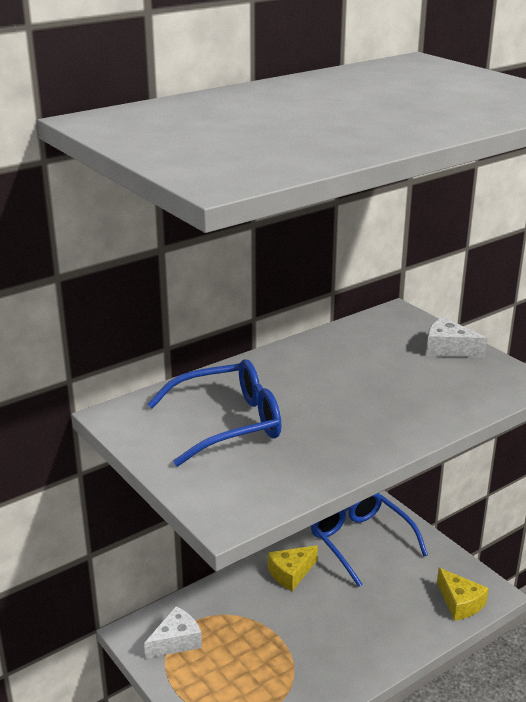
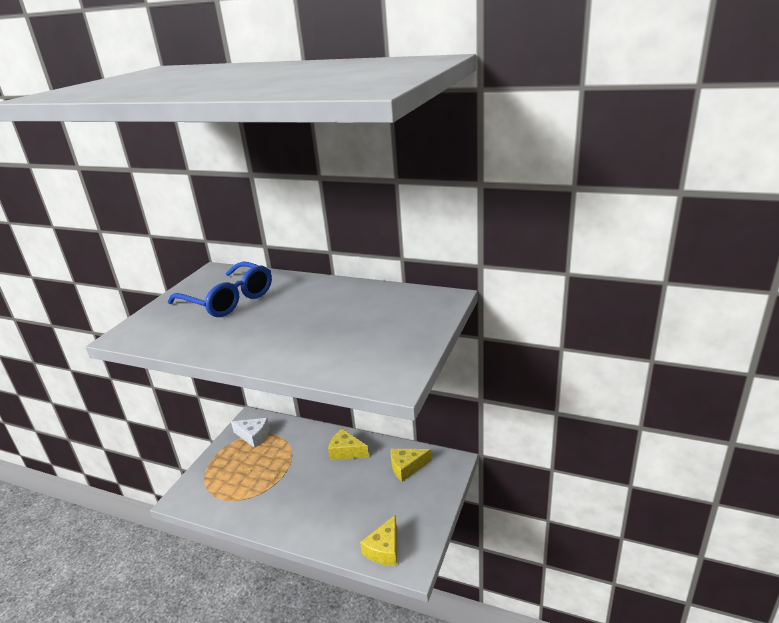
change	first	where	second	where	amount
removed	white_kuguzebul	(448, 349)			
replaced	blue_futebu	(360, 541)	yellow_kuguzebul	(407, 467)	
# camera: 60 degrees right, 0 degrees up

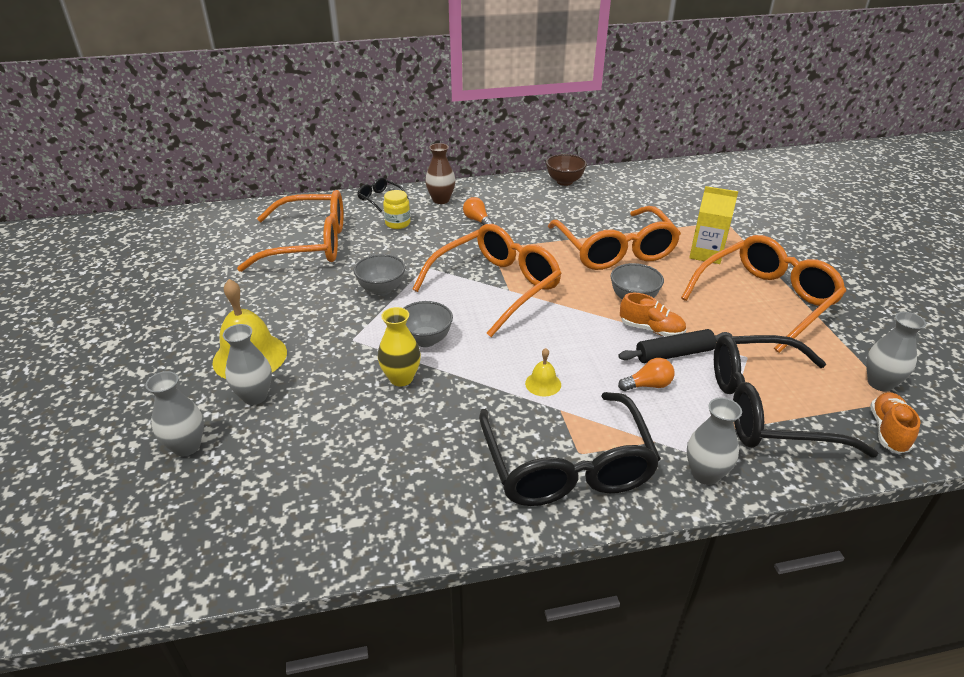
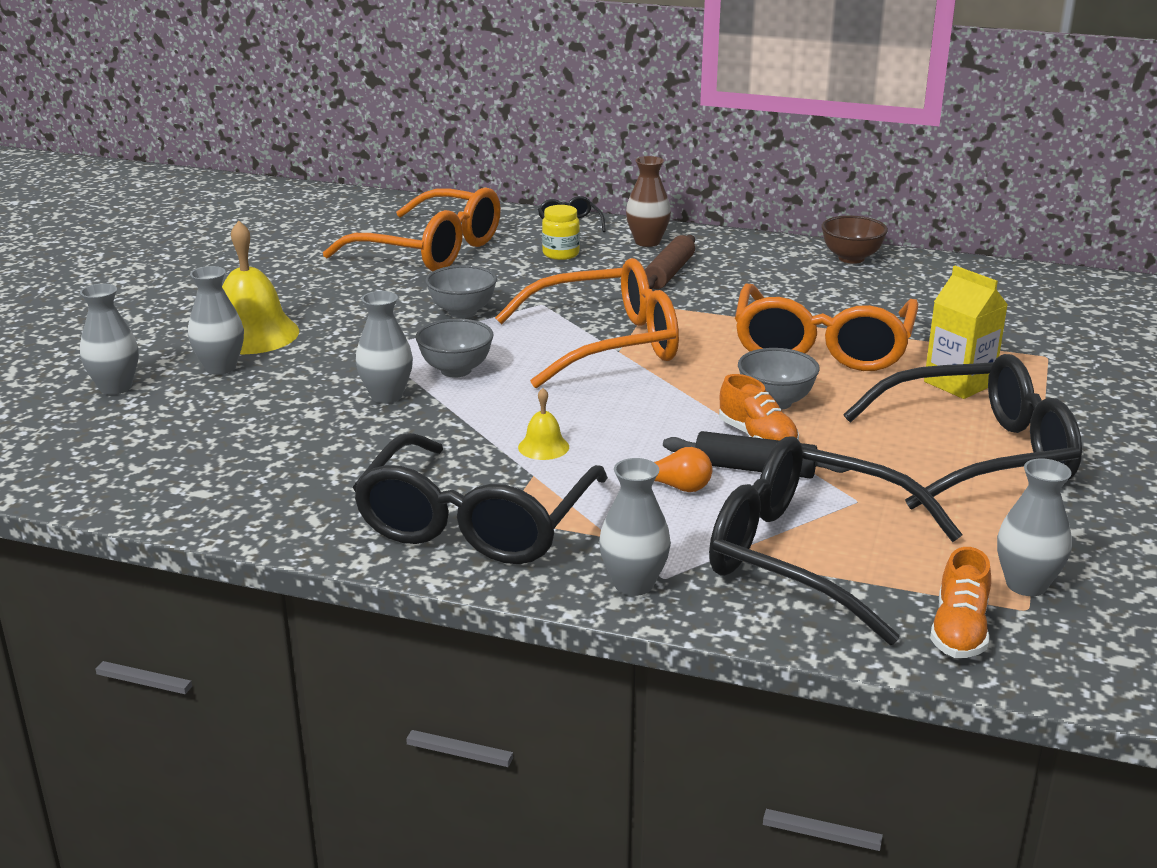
change	first	where	second	where	amount
replaced	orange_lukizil	(477, 220)	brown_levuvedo	(669, 273)	
recoloured	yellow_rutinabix	(401, 378)	grey_rutinabix	(386, 396)	
recoloured	orange_futebu	(766, 300)	black_futebu	(979, 454)	
turned	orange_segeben	(888, 431)		(959, 631)	150 degrees clockwise
# camera: 30 degrees right, 10 degrees down

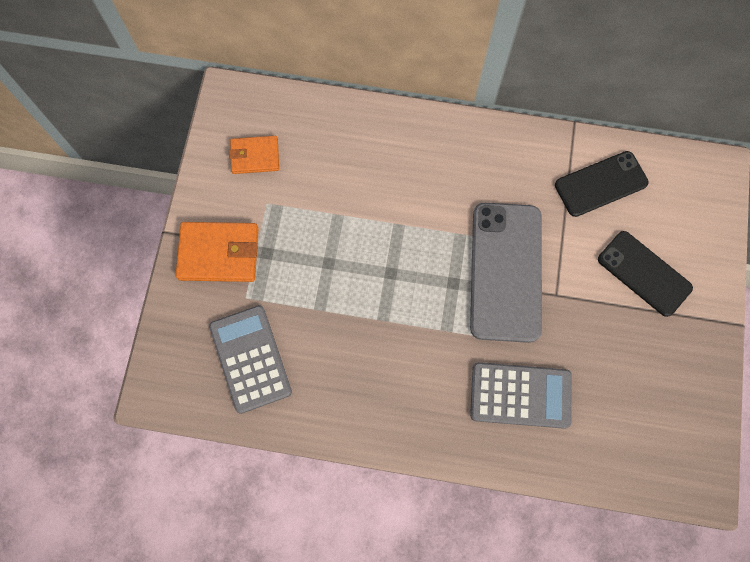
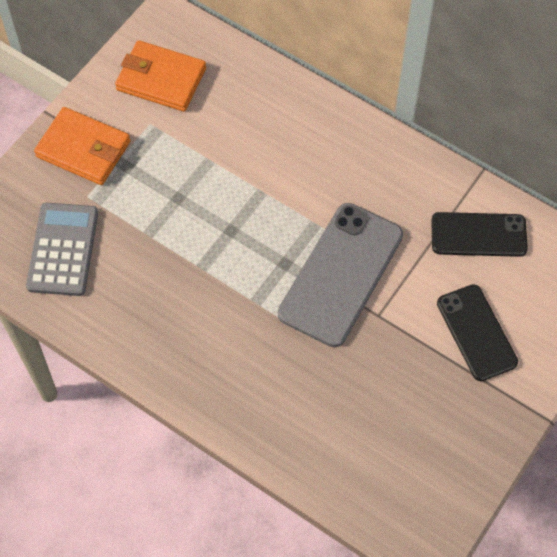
change	first	where	second	where	amount
removed	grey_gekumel	(520, 395)			
resized	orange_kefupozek	(255, 156)		(161, 79)	x1.57
# camera: 25 degrees right, 10 degrees down

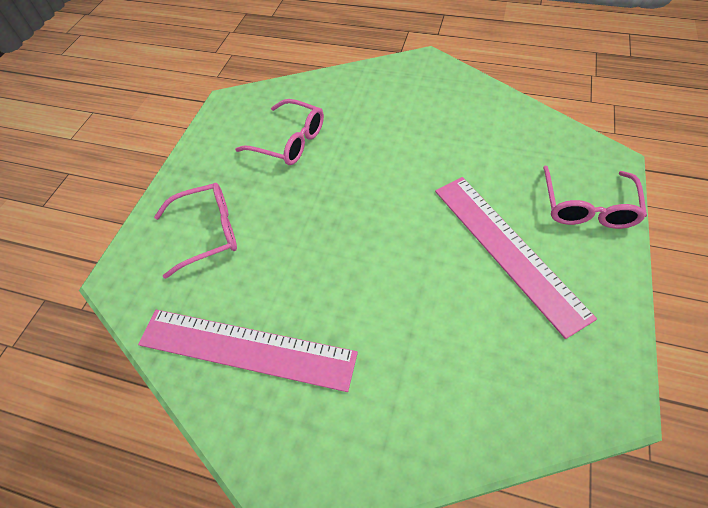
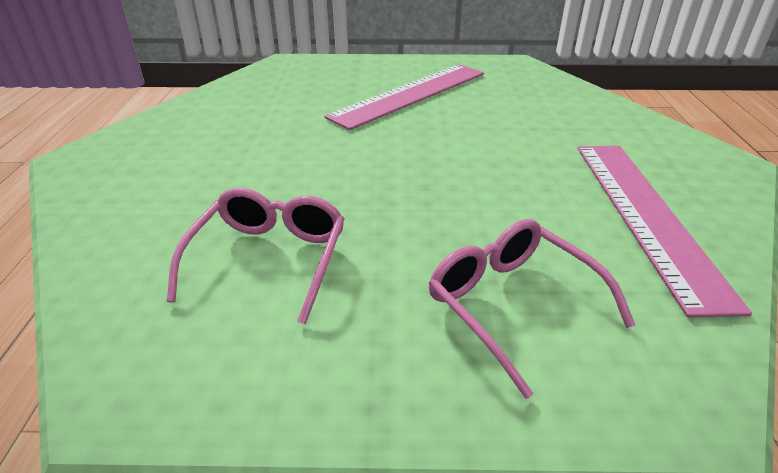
change	first	where	second	where	amount
removed	pink_futebu	(587, 207)			
# camera: 110 degrees left, 20 degrees down

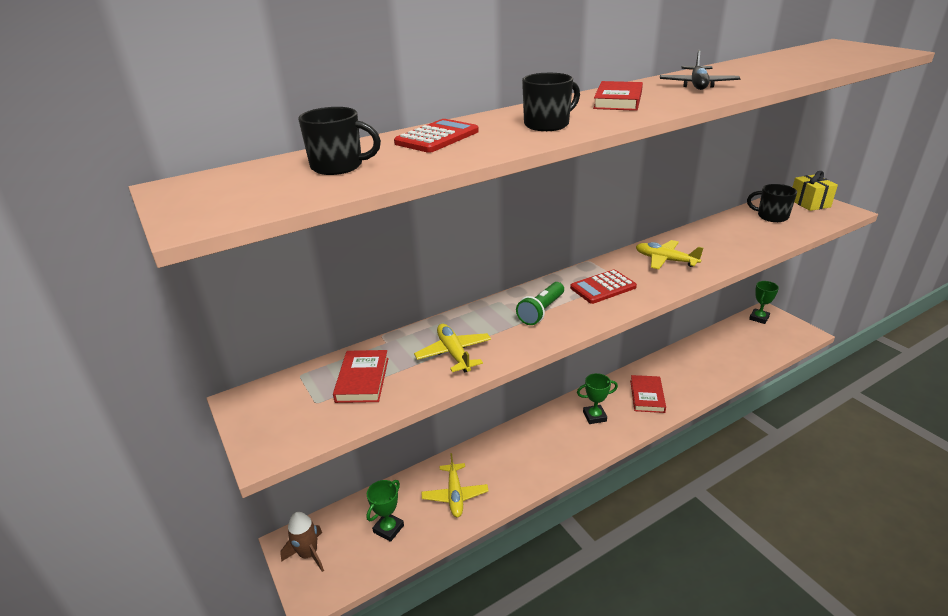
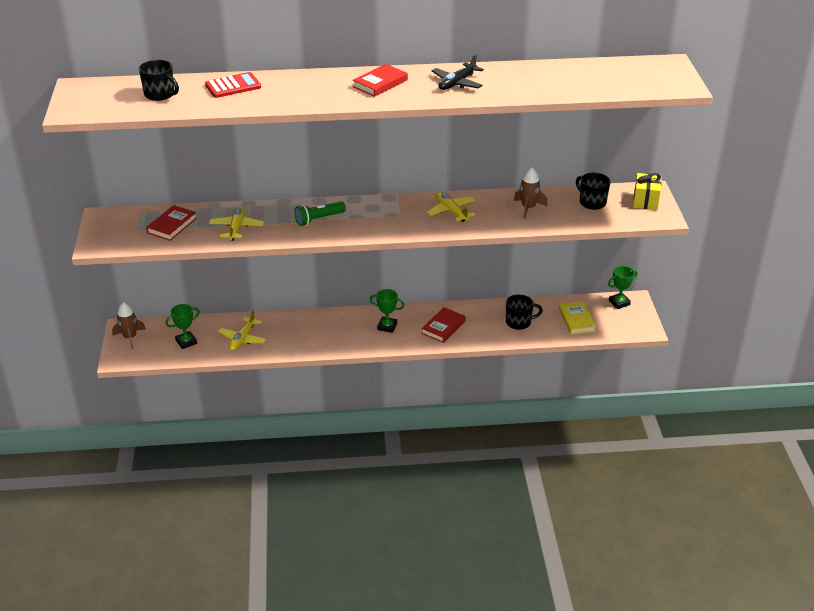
change	first	where	second	where	amount
removed	red_gekumel	(603, 287)			
added			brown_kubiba	(528, 208)	
added			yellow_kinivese	(576, 320)	
moved	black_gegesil	(548, 124)		(519, 322)	
# camera: 25 degrees right, 5 degrees up

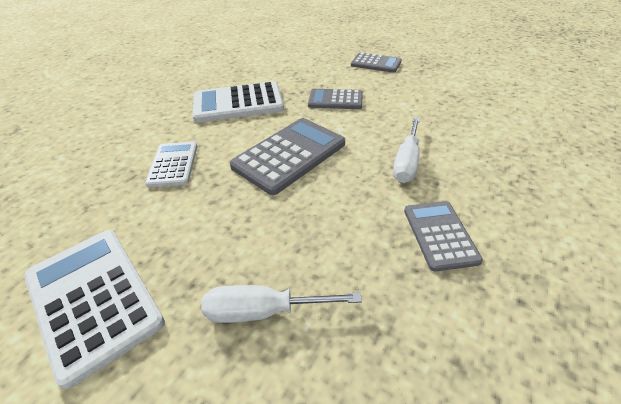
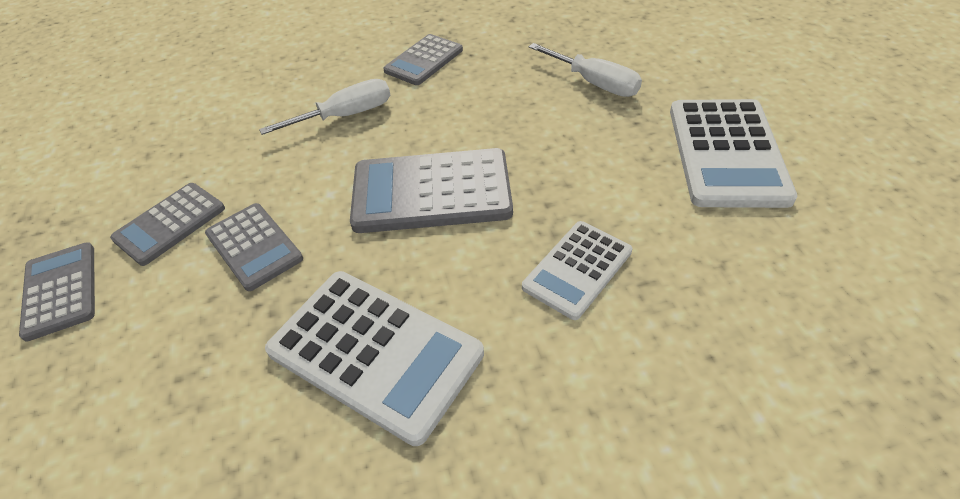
change	first	where	second	where	amount
added			grey_gekumel	(170, 224)	
# camera: 135 degrees left, 5 degrees up

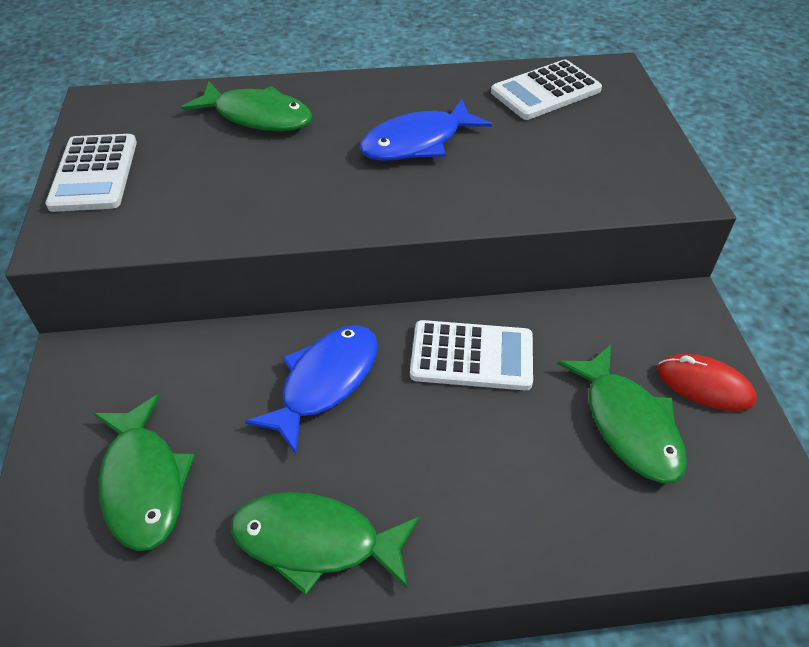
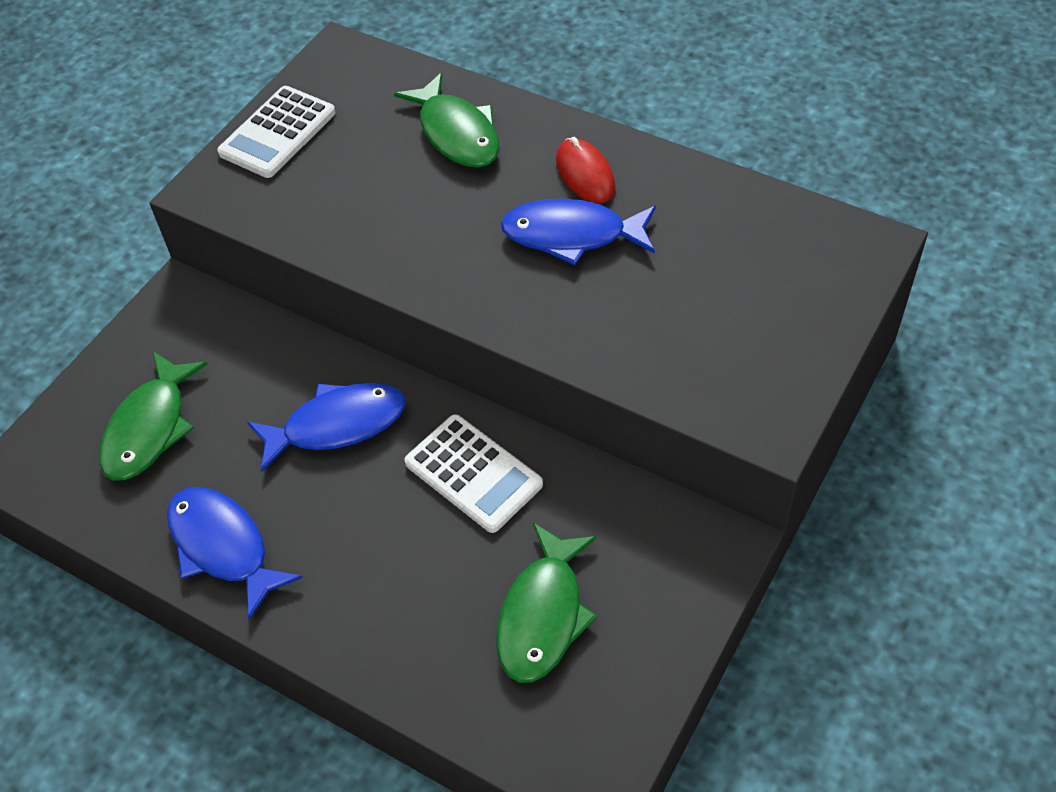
change	first	where	second	where	amount
removed	white_gekumel	(545, 91)			
moved	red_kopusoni	(704, 385)		(585, 174)	
recoloured	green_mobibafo	(315, 542)	blue_mobibafo	(223, 547)	
# camera: 40 degrees right, 5 degrees up

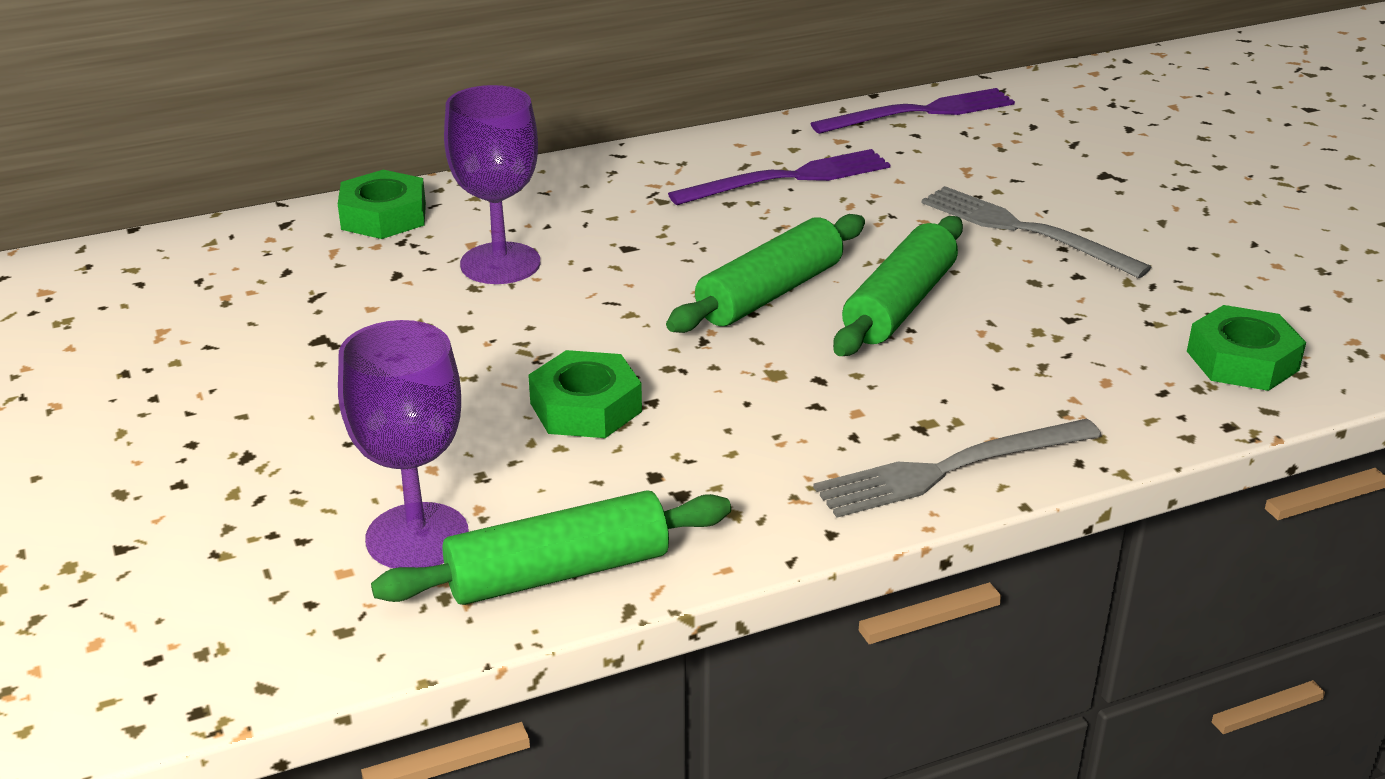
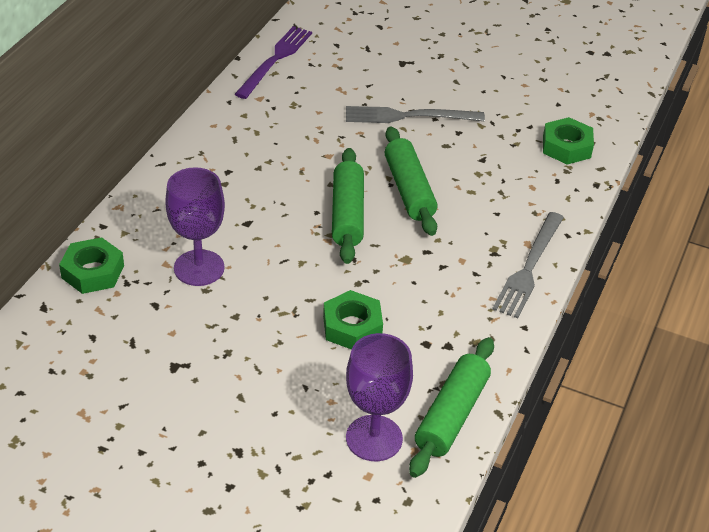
change	first	where	second	where	amount
removed	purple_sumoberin	(788, 179)			
# camera: 45 degrees left, 10 degrees up

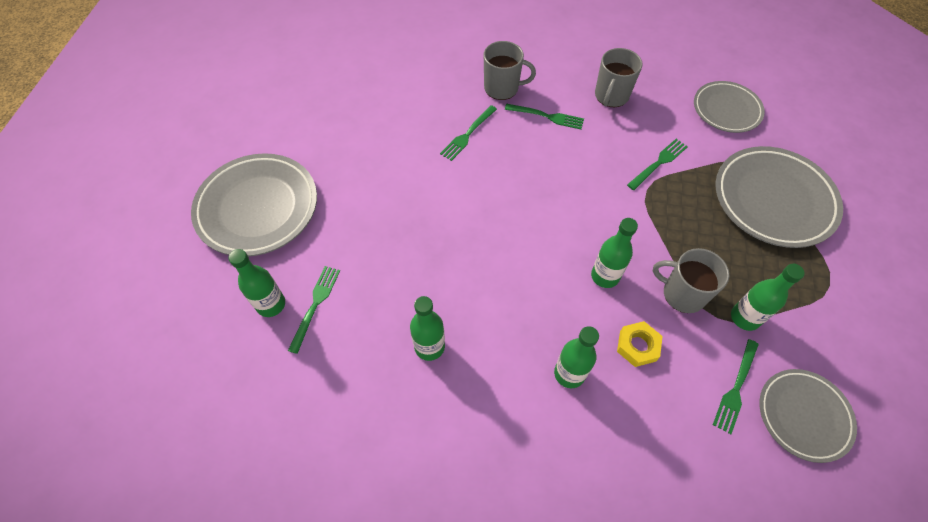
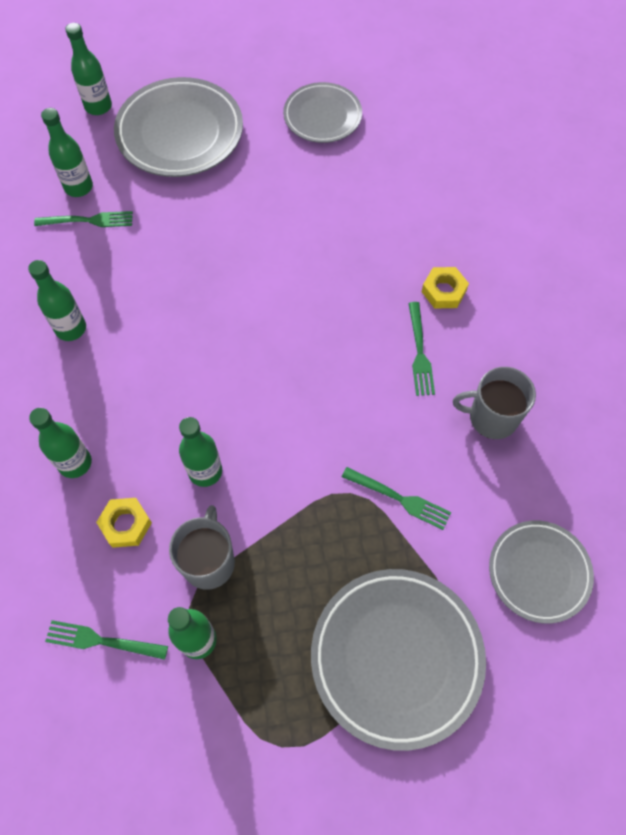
change	first	where	second	where	amount
removed	green_sumoberin	(467, 135)			
added			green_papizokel	(98, 106)	
moved	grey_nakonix	(803, 416)		(322, 116)	
replaced	grey_gegesil	(502, 88)	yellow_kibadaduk	(444, 291)	
# camera: 70 degrees right, 5 degrees up

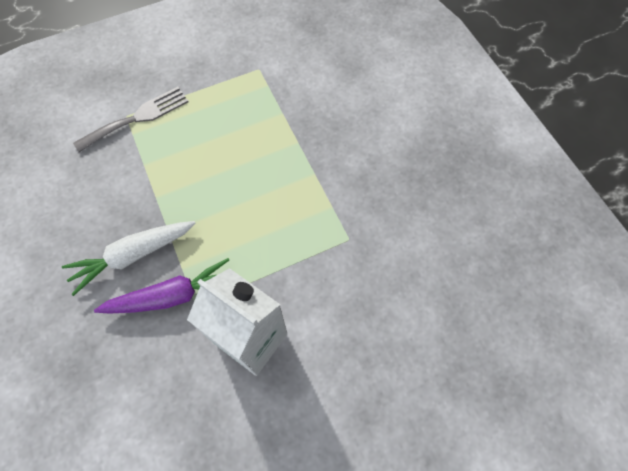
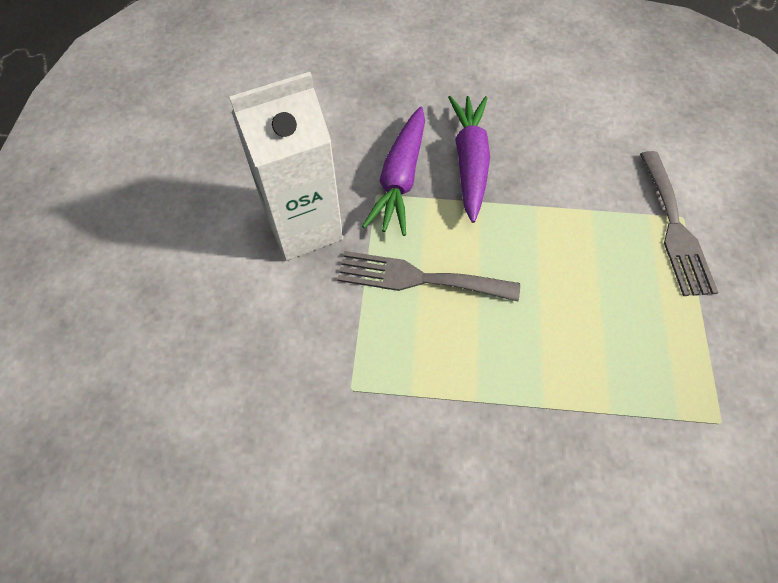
change	first	where	second	where	amount
added			grey_sumoberin	(418, 278)	
recoloured	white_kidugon	(133, 255)	purple_kidugon	(470, 162)	
# camera: 120 degrees right, 5 degrees down

